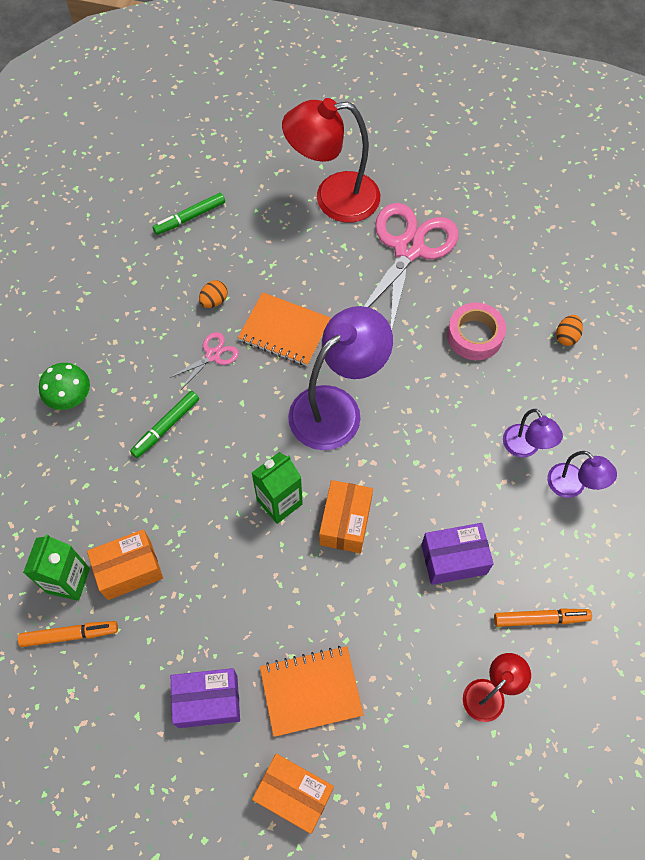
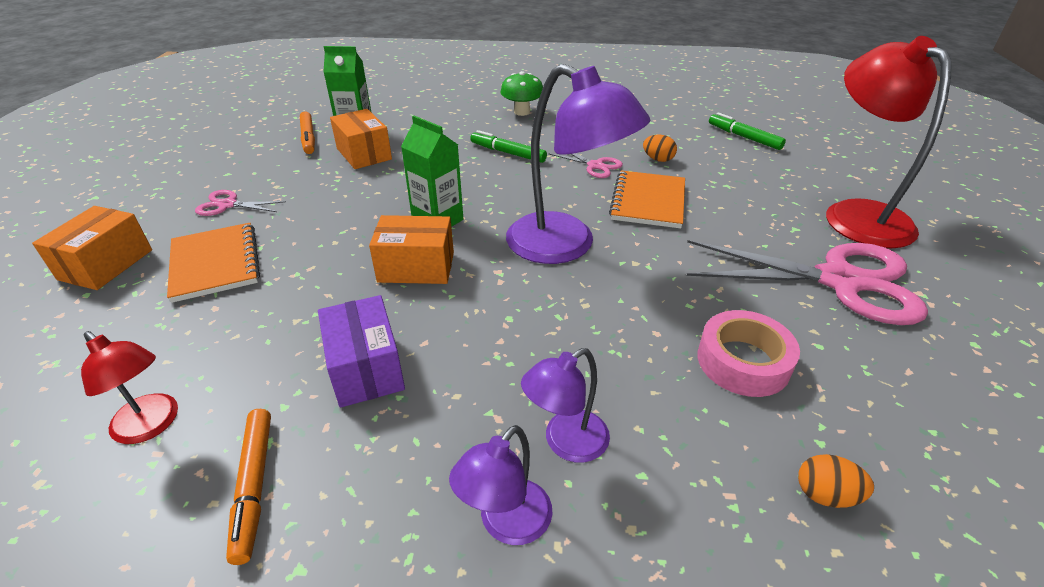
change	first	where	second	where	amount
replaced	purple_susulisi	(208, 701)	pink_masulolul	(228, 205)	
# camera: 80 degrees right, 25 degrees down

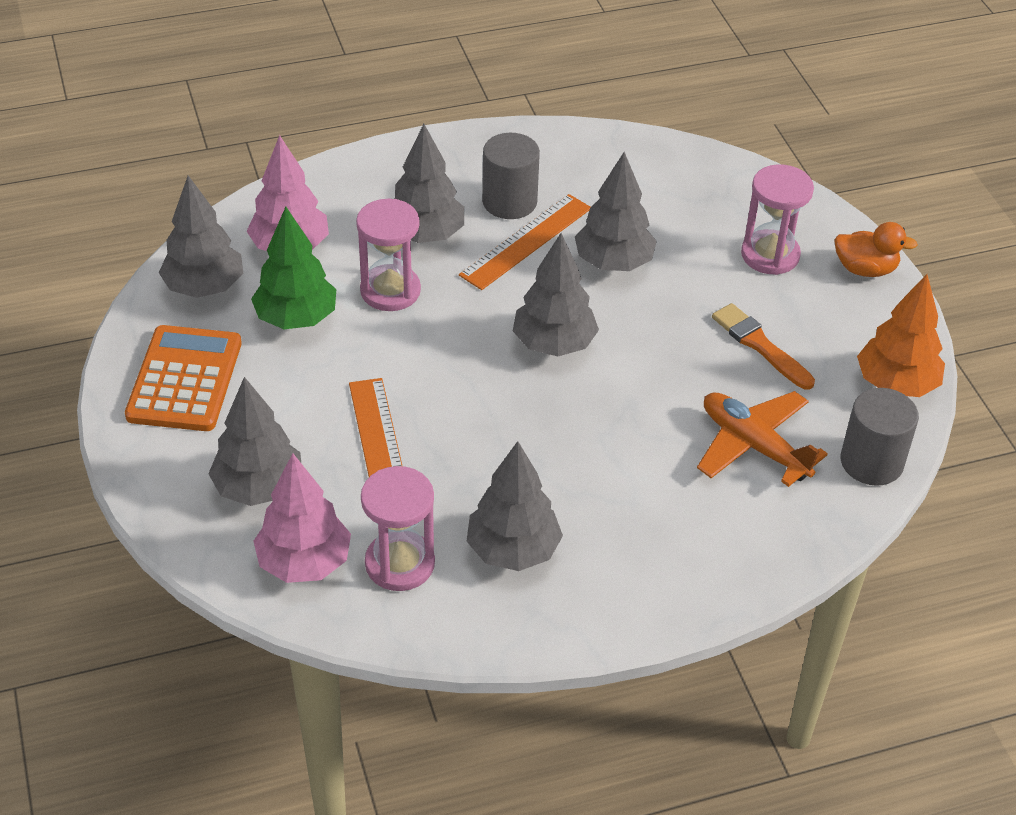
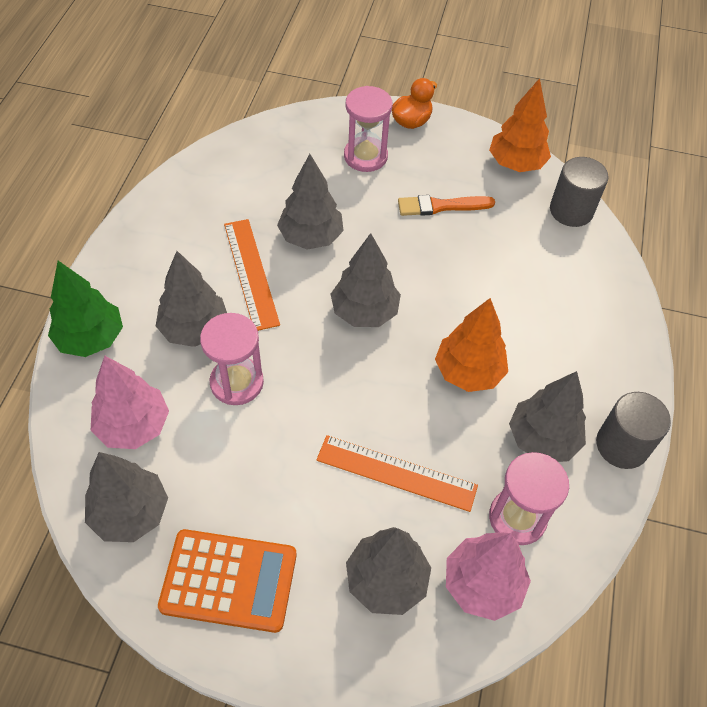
change	first	where	second	where	amount
removed	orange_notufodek	(753, 445)			
added			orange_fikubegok	(468, 372)	
moved	green_fikubegok	(296, 318)		(91, 339)	
moved	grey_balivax	(509, 202)		(622, 445)	
turned	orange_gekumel	(185, 379)		(229, 581)	150 degrees clockwise
# camera: 60 degrees left, 10 degrees up

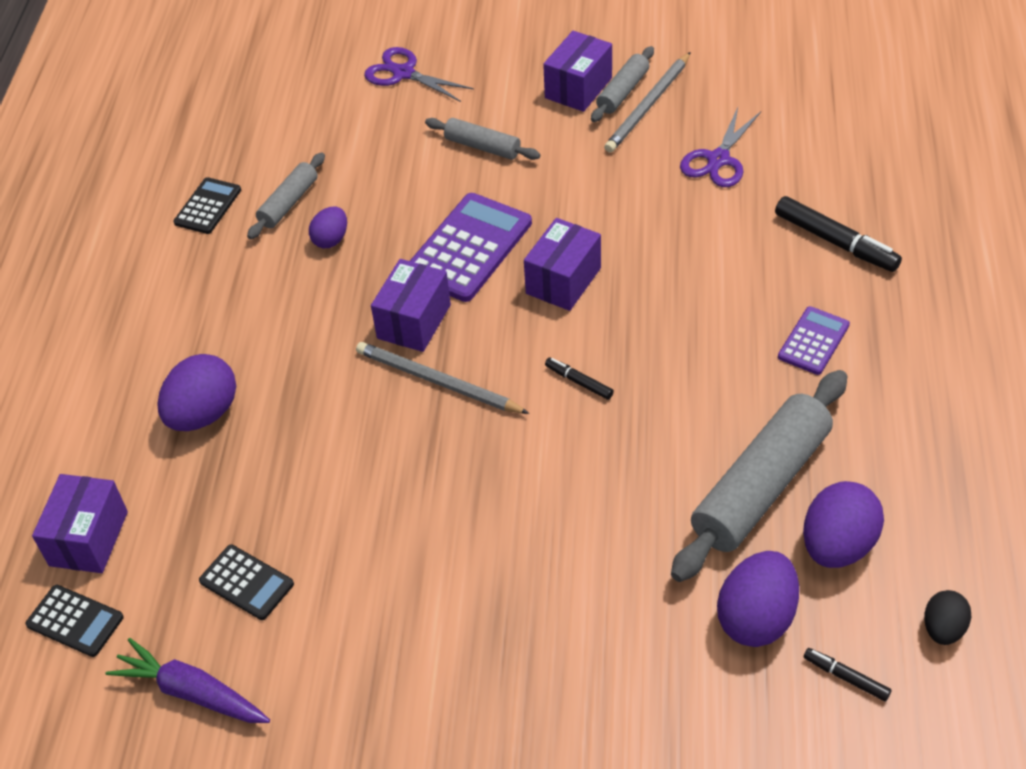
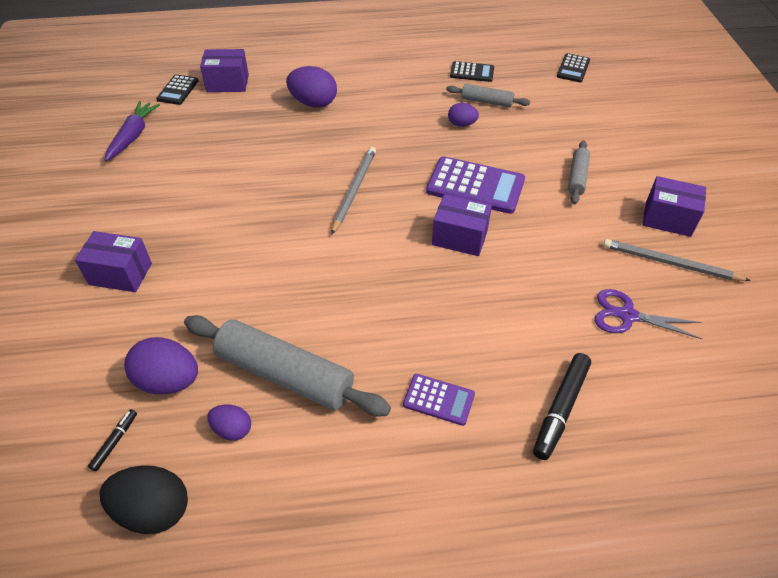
change	first	where	second	where	amount
removed	purple_masulolul	(403, 73)			
removed	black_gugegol	(579, 382)			
removed	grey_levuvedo	(623, 92)			
moved	black_gekumel	(246, 583)		(573, 68)	
moved	purple_susulisi	(414, 321)		(120, 274)	
resized	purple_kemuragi	(837, 545)		(232, 429)	x0.58
resized	black_kemuragi	(943, 628)		(153, 510)	x1.73
# camera: 75 degrees right, 0 degrees up

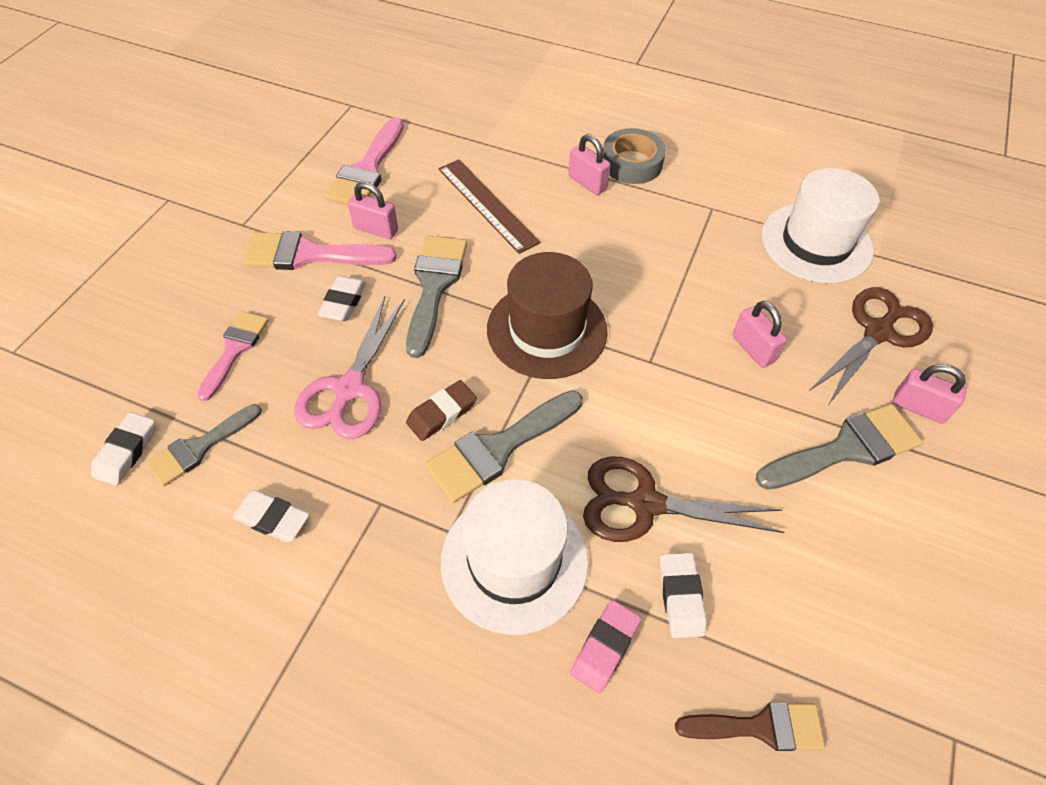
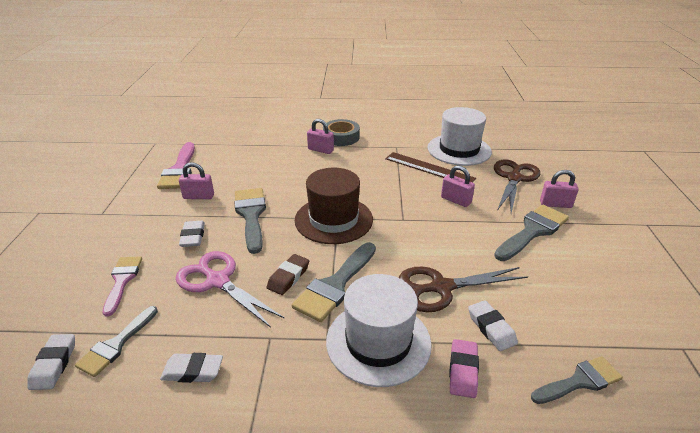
change	first	where	second	where	amount
removed	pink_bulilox	(309, 254)			
moved	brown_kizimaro	(487, 205)		(429, 168)	
recoloured	brown_bulilox	(760, 727)	grey_bulilox	(580, 381)	
turned	pink_masulolul	(349, 389)		(218, 281)	135 degrees clockwise
# camera: 20 degrees left, 20 degrees down

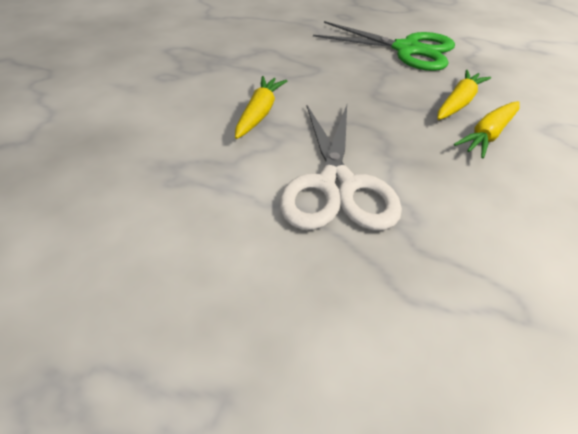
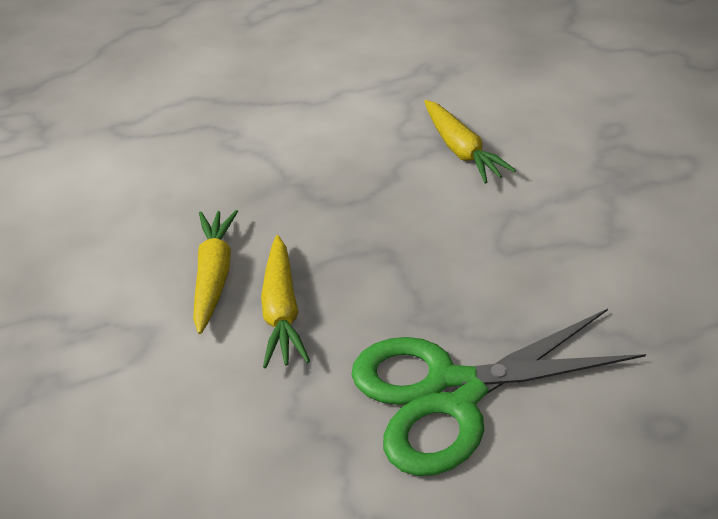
change	first	where	second	where	amount
removed	white_masulolul	(336, 186)			
# camera: 140 degrees right, 0 degrees up

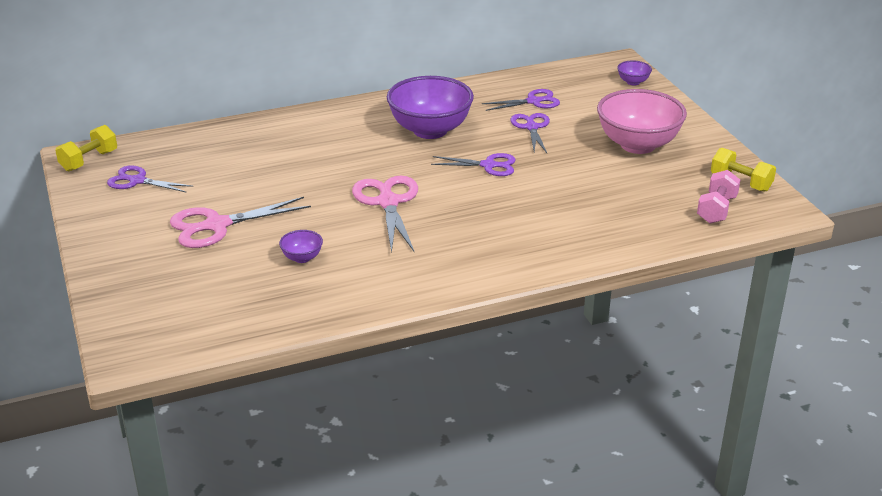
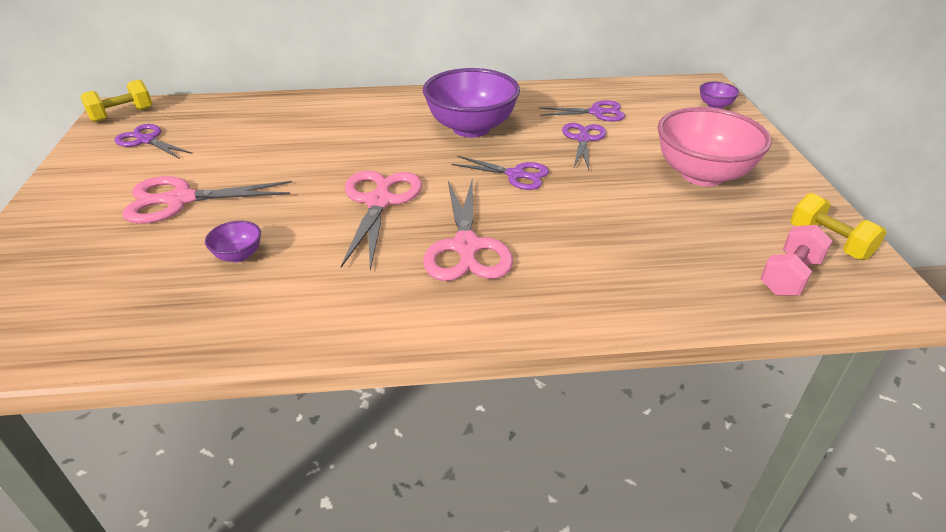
change	first	where	second	where	amount
added			pink_masulolul	(466, 247)	
# camera: 15 degrees right, 5 degrees up

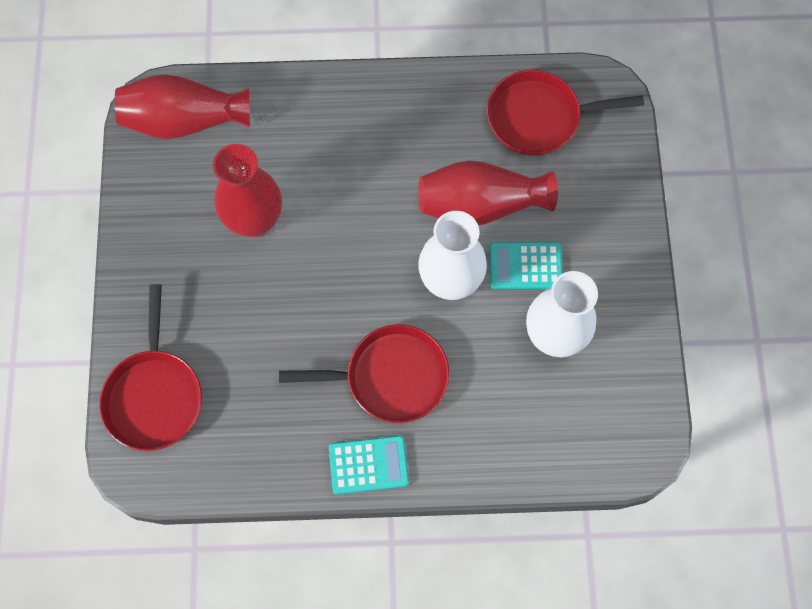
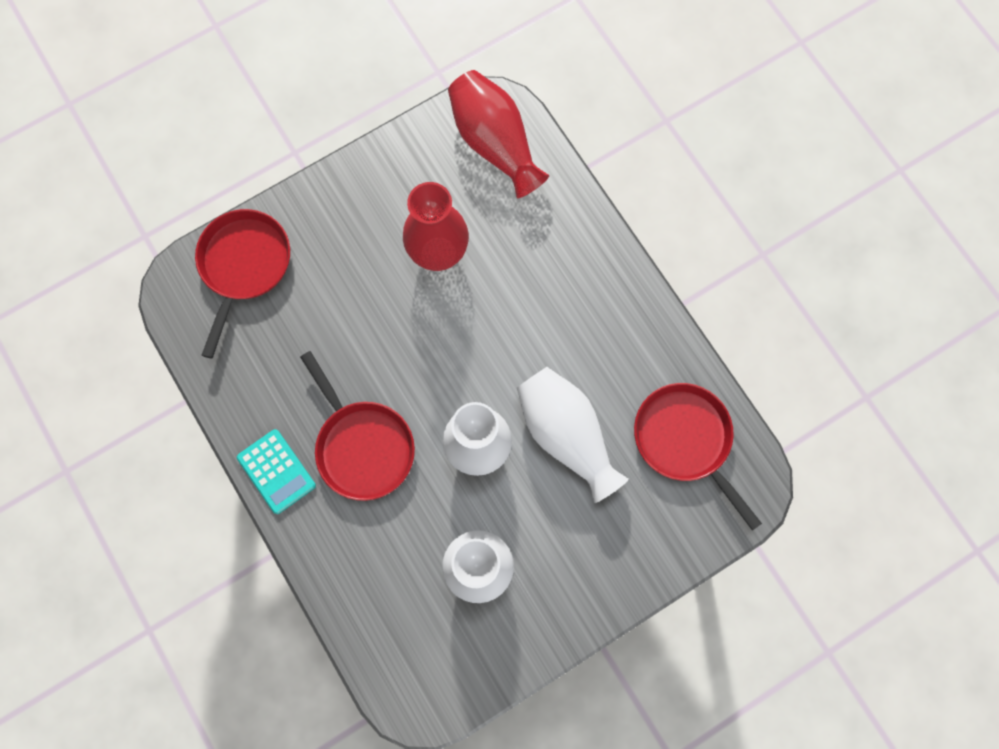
change	first	where	second	where	amount
removed	turquoise_gekumel	(525, 266)			
recoloured	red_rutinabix	(480, 205)	white_rutinabix	(566, 435)	
turned	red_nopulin	(154, 395)		(244, 266)	135 degrees clockwise
# camera: 60 degrees right, 5 degrees up

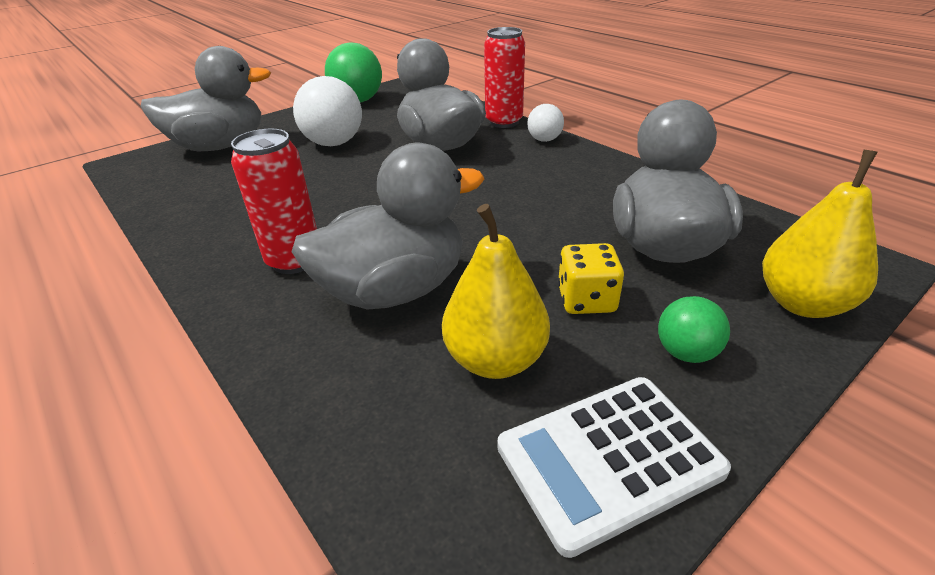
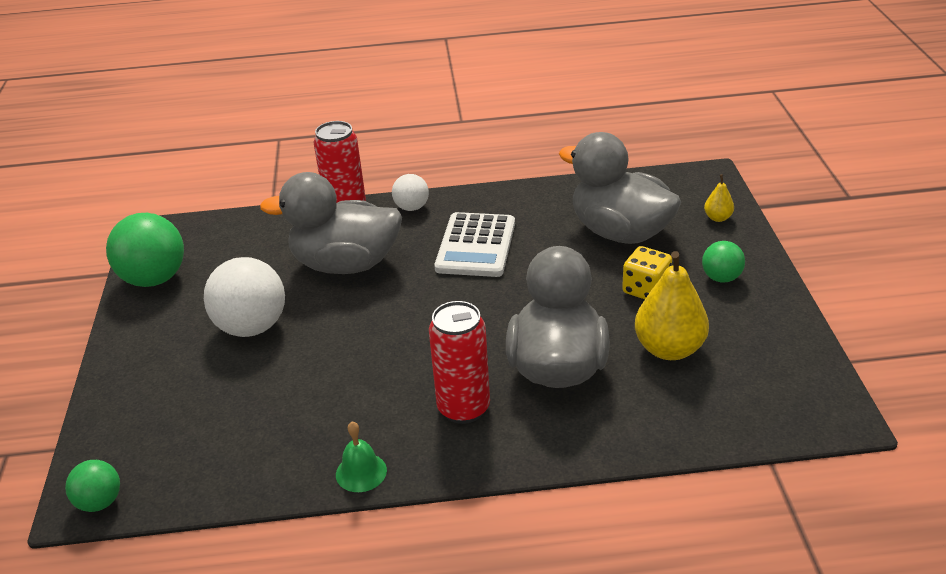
change	first	where	second	where	amount
removed	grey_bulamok	(220, 146)			
added			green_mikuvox	(100, 502)	
added			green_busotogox	(361, 472)	
moved	white_gekumel	(608, 459)		(475, 246)	
resized	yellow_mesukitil	(802, 303)		(718, 218)	x0.47
# camera: 55 degrees left, 0 degrees up

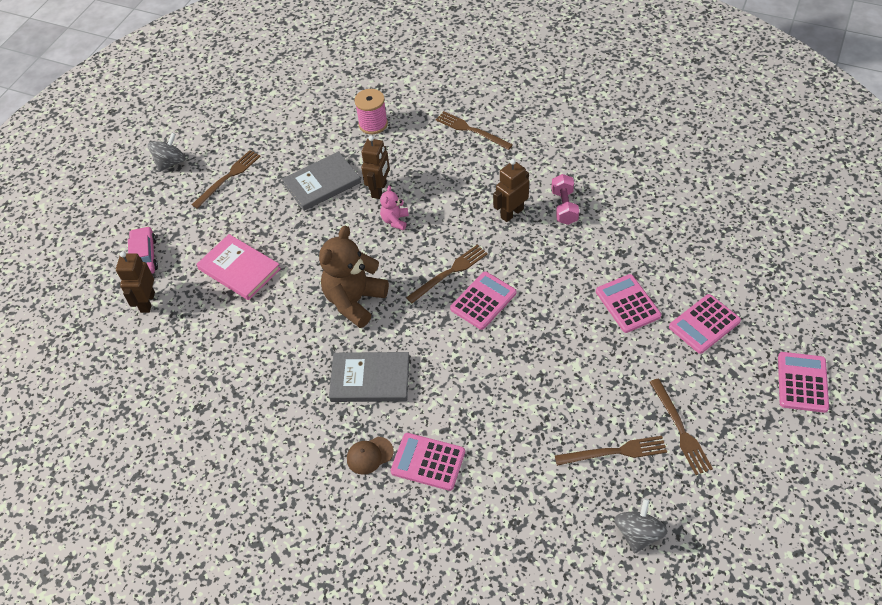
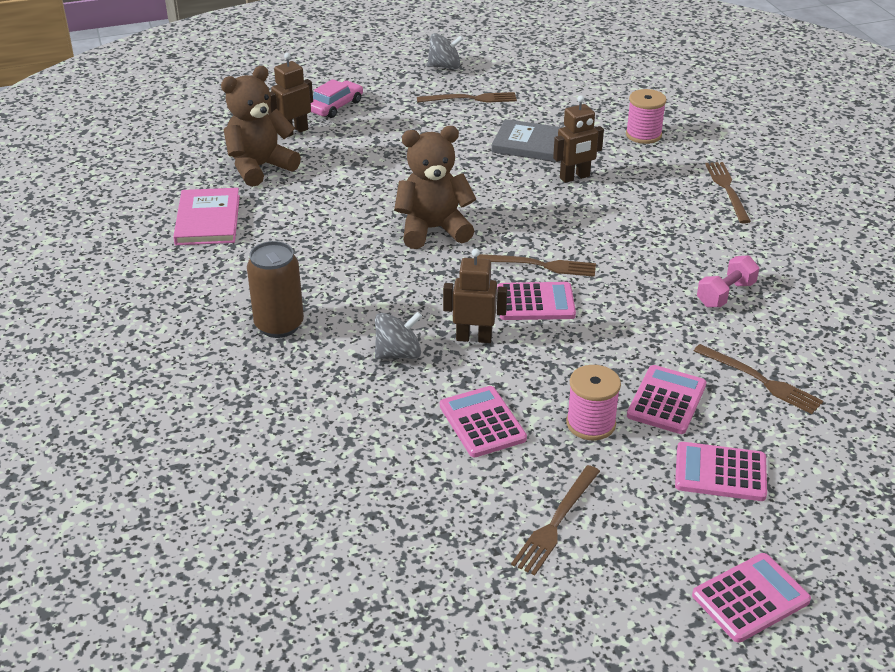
change	first	where	second	where	amount
removed	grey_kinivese	(370, 379)			
removed	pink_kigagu	(395, 221)			
added			brown_kigagu	(260, 167)	
added			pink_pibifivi	(591, 424)	
moved	pink_kinivese	(239, 269)		(208, 220)	
moved	pink_gekumel	(428, 462)		(482, 422)	
moved	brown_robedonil	(511, 213)		(474, 338)	
moved	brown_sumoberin	(614, 452)		(760, 380)	
moved	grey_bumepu	(638, 534)		(398, 354)	
replaced	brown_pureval	(369, 455)	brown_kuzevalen	(279, 325)	
# camera: 45 degrees right, 15 degrees down

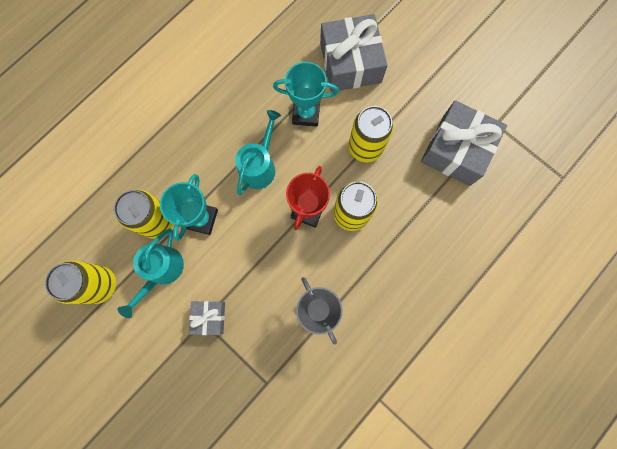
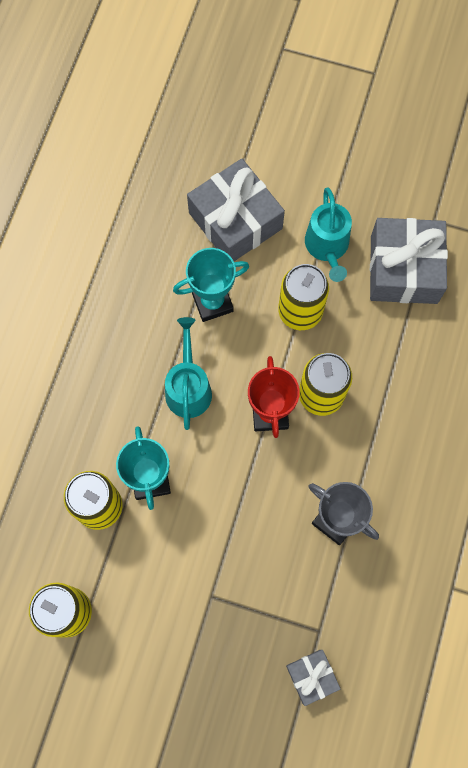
change	first	where	second	where	amount
moved	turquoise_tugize	(162, 271)		(327, 247)	
moved	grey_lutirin	(209, 317)		(312, 676)	
# camera: 25 degrees left, 5 degrees down

